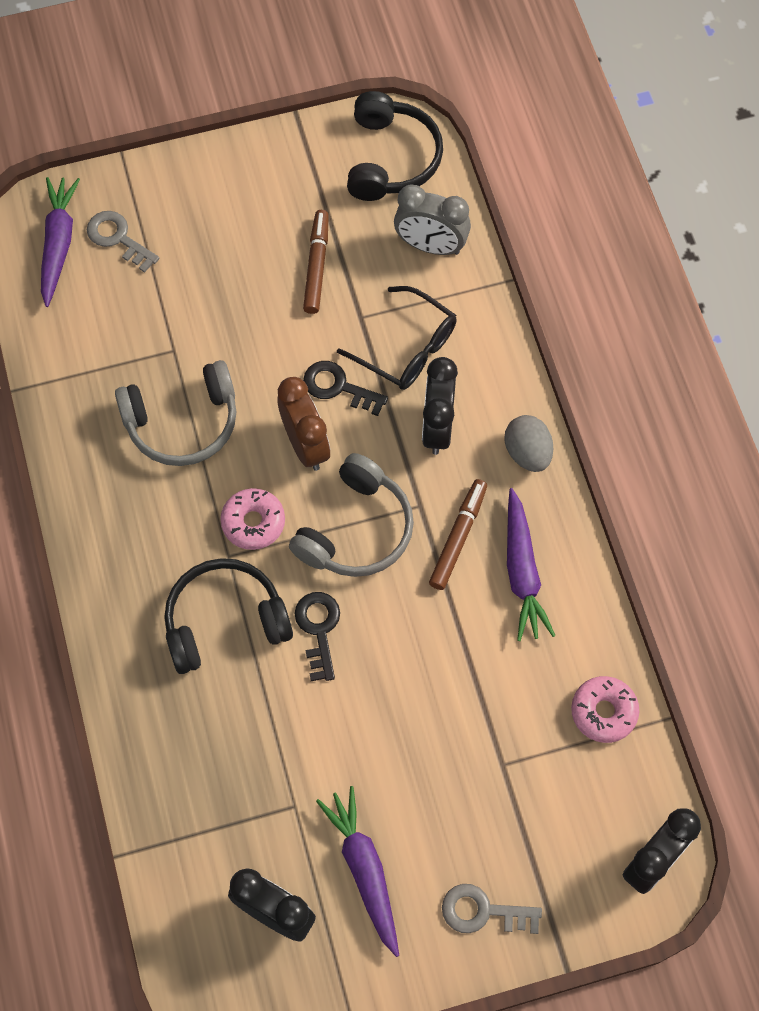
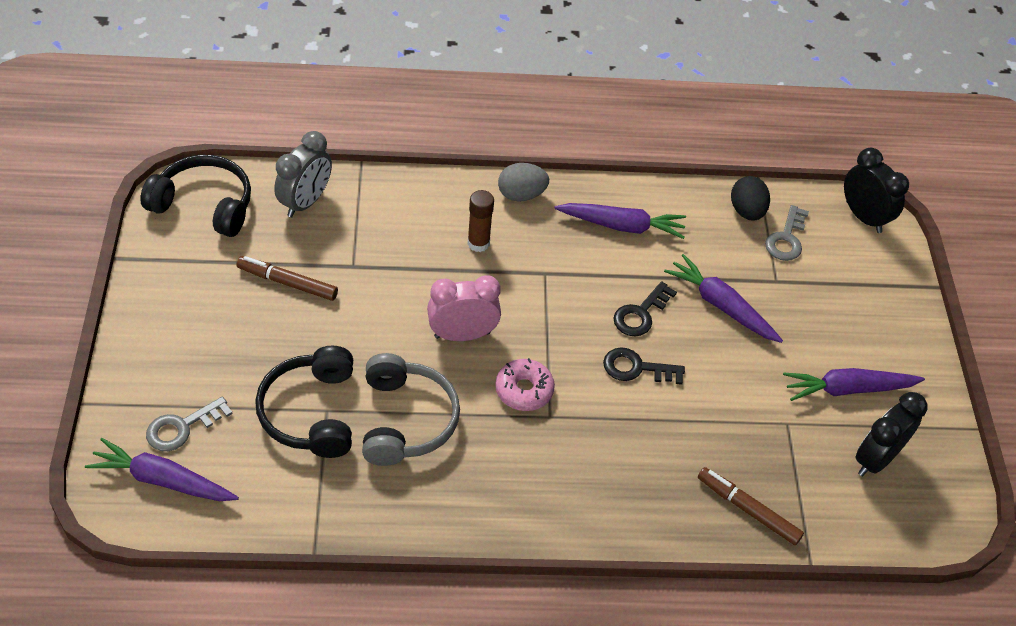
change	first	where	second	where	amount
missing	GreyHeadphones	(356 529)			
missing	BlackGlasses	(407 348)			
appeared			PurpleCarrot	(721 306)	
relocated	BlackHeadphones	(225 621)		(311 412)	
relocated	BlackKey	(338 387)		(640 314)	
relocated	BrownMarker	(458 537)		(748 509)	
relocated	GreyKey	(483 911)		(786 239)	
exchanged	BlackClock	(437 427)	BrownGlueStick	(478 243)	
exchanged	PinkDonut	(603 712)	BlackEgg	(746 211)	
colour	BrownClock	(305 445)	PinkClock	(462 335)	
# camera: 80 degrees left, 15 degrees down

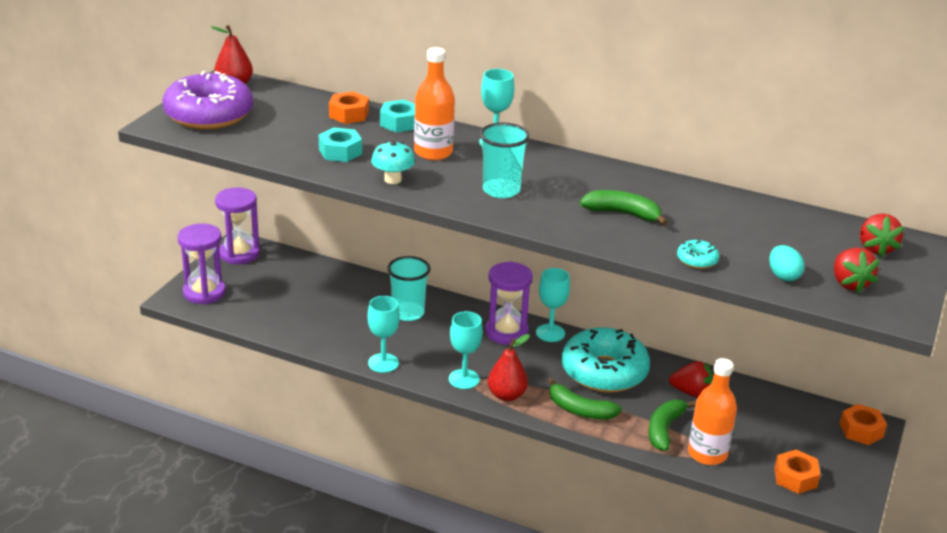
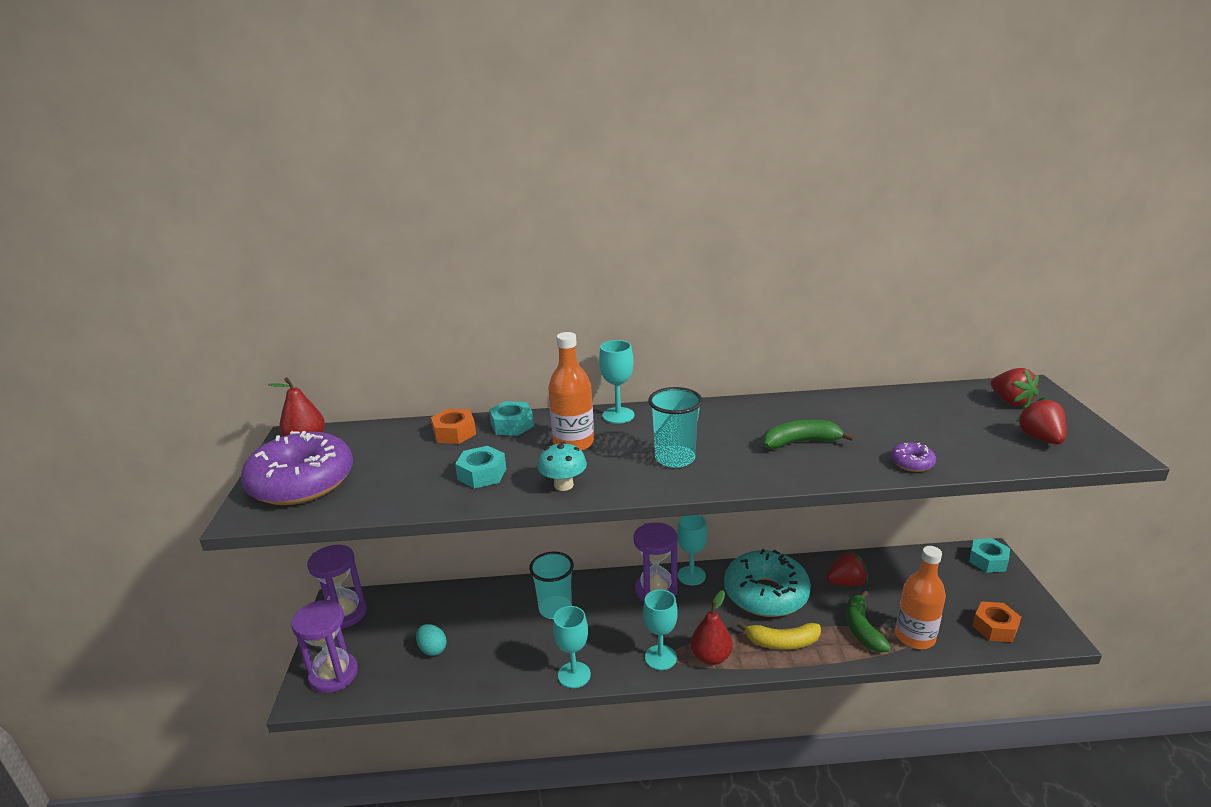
change	first	where	second	where	amount
relocated	TurquoiseEgg	(783 276)		(432 649)	
colour	GreenBanana	(580 410)	YellowBanana	(782 642)	
colour	TurquoiseDonut	(697 260)	PurpleDonut	(912 463)	
colour	OrangeNut	(861 430)	TurquoiseNut	(988 561)	
spun	RedStrawberry	(849 283)		(1040 438)	150 degrees counterclockwise
# camera: 25 degrees left, 5 degrees down

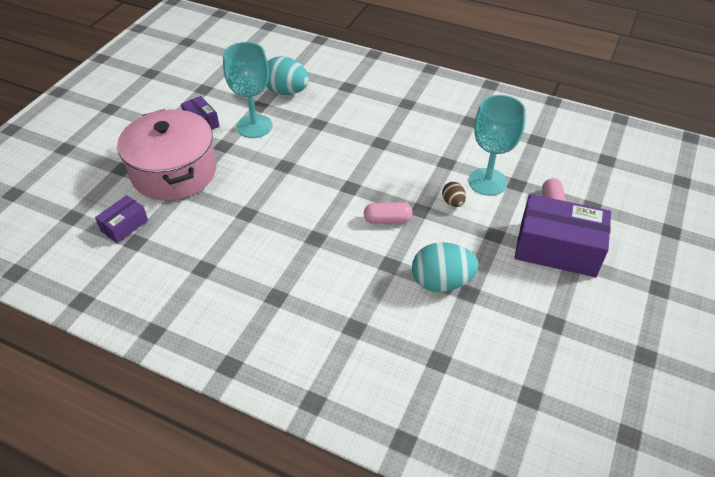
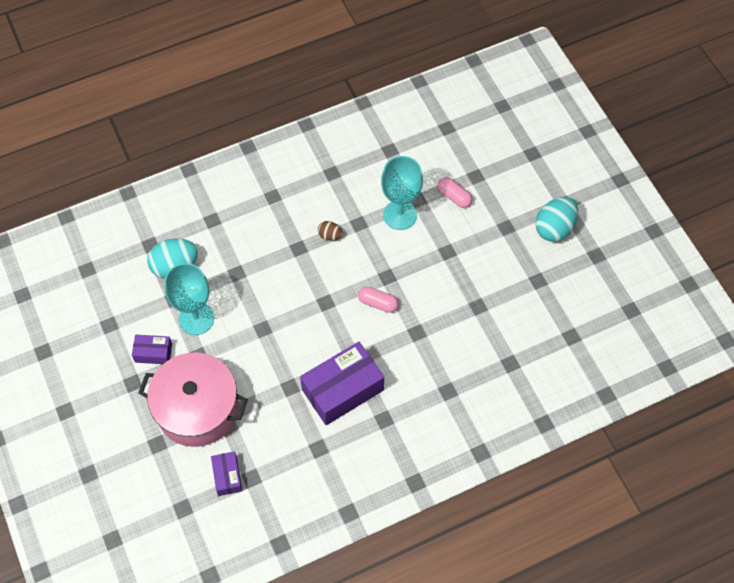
change	first	where	second	where	amount
relocated	TurquoiseEgg	(441 282)		(554 228)	
relocated	BrownEgg	(453 202)		(330 235)	
relocated	PurpleBox	(557 249)		(342 390)	
spun	PinkCapsule	(387 220)		(378 303)	75 degrees clockwise
# camera: 50 degrees left, 15 degrees up

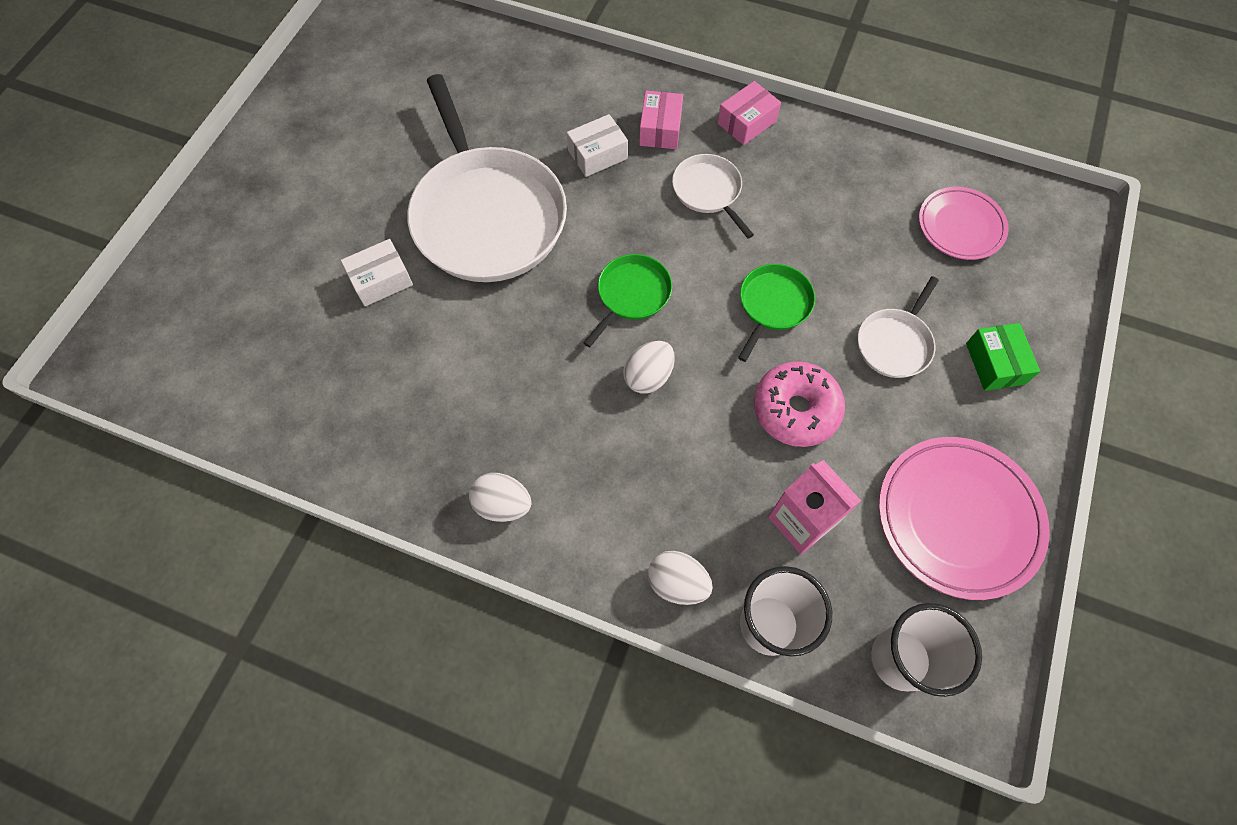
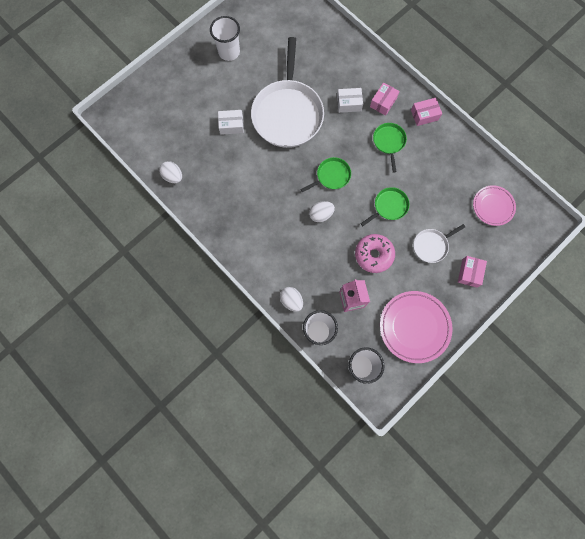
change	first	where	second	where	amount
appeared			WhiteCup	(229 52)	
relocated	WhiteEgg	(503 504)		(173 176)	
colour	WhitePan	(708 192)	GreenPan	(389 142)	
colour	GreenBox	(995 363)	PinkBox	(469 273)	
# camera: 25 degrees right, 10 degrees up

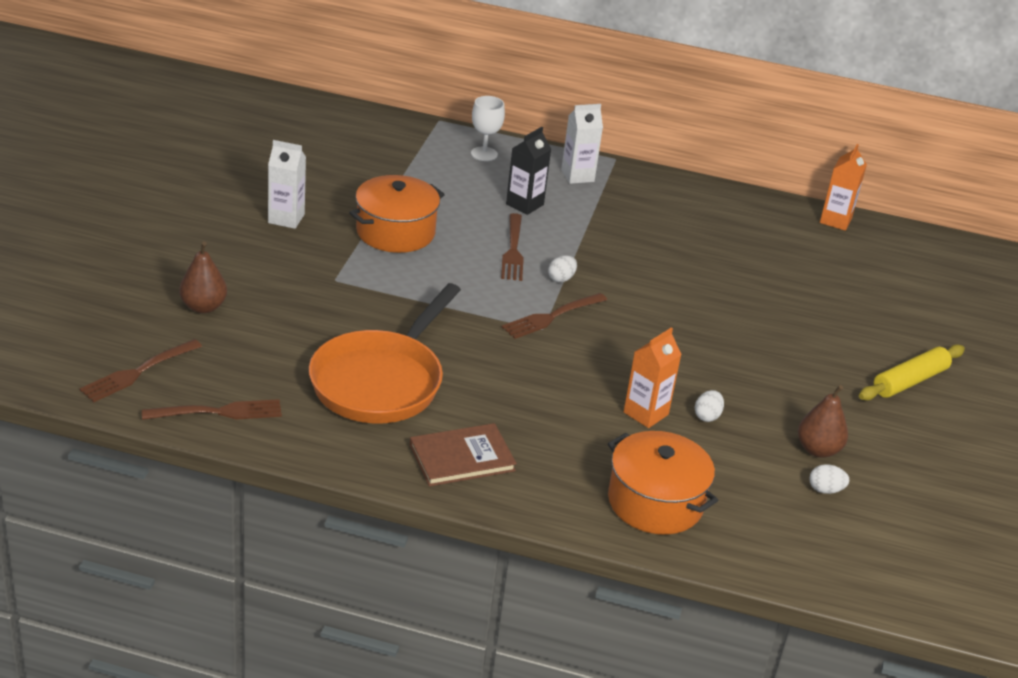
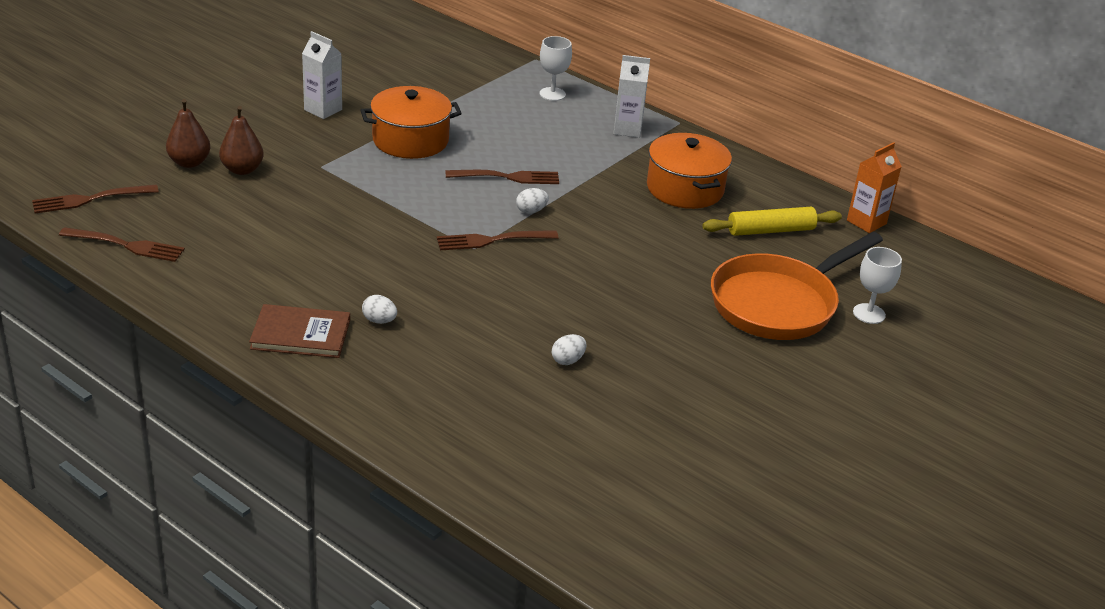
change	first	where	second	where	amount
missing	BlackCarton	(524 204)			
missing	OrangeCarton	(646 413)			
appeared			WhiteGoblet	(869 314)	
relocated	OrangePan	(381 381)		(778 303)	
relocated	OrangePot	(655 502)		(685 188)	
relocated	BrownPear	(818 450)		(242 170)	
relocated	WhiteEgg	(825 490)		(379 321)	
relocated	YellowRollingPin	(909 381)		(770 230)	
spun	BrownFork	(513 250)		(506 177)	120 degrees counterclockwise
# camera: 25 degrees right, 0 degrees up

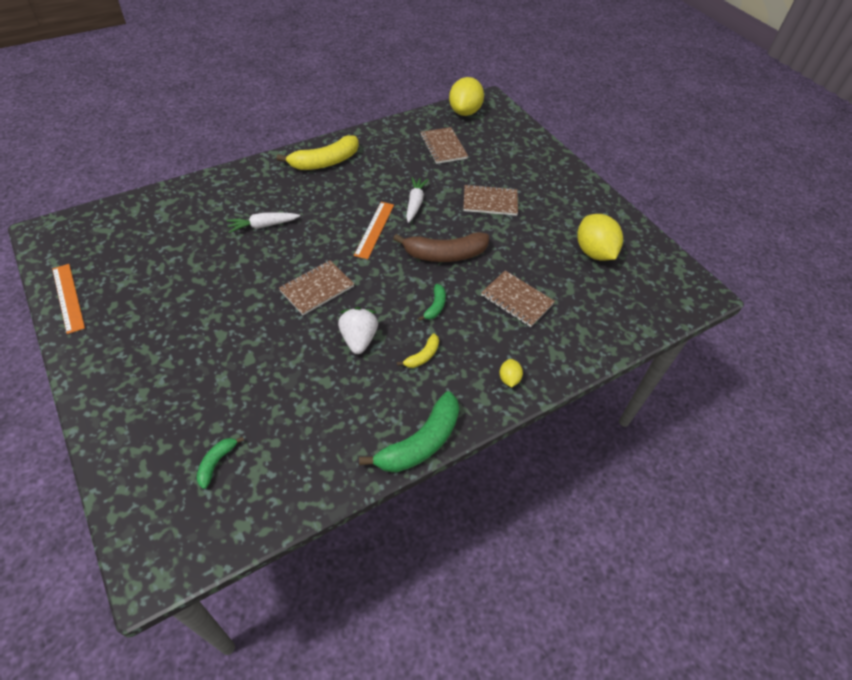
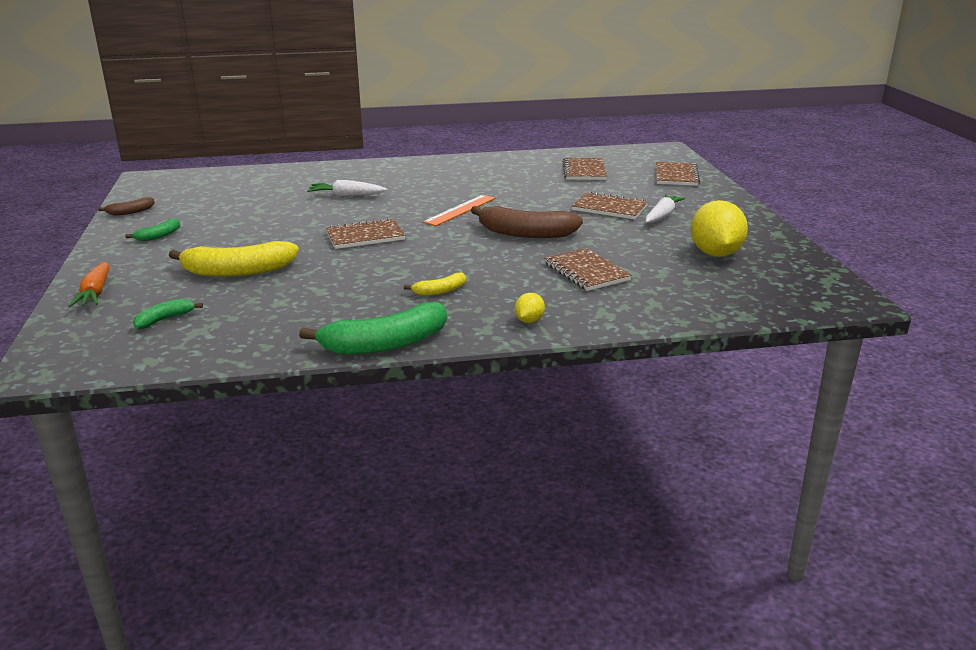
change	first	where	second	where	amount
missing	WhiteStrawberry	(358 339)			
missing	YellowLemon	(464 112)			
appeared			OrangeCarrot	(95 293)	
appeared			BrownNotebook	(676 176)	
relocated	YellowBanana	(325 162)		(237 271)	
relocated	WhiteCarrot	(415 203)		(662 216)	
relocated	GreenBanana	(435 306)		(159 236)	
exchanged	OrangeRuler	(68 297)	BrownBanana	(131 212)	
# camera: 25 degrees right, 25 degrees down

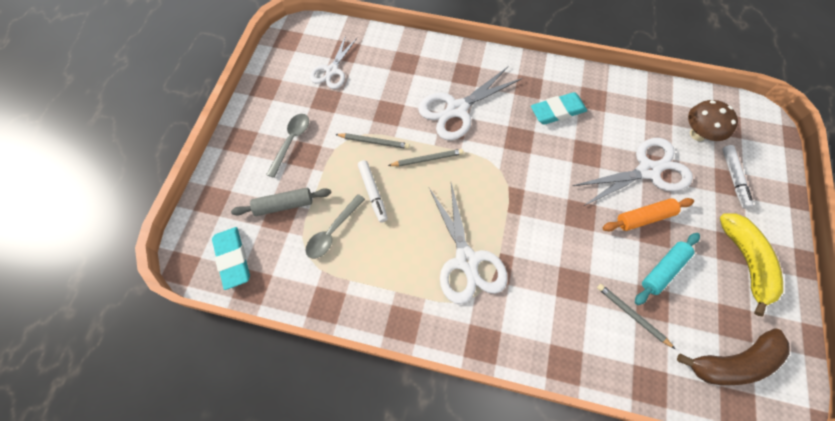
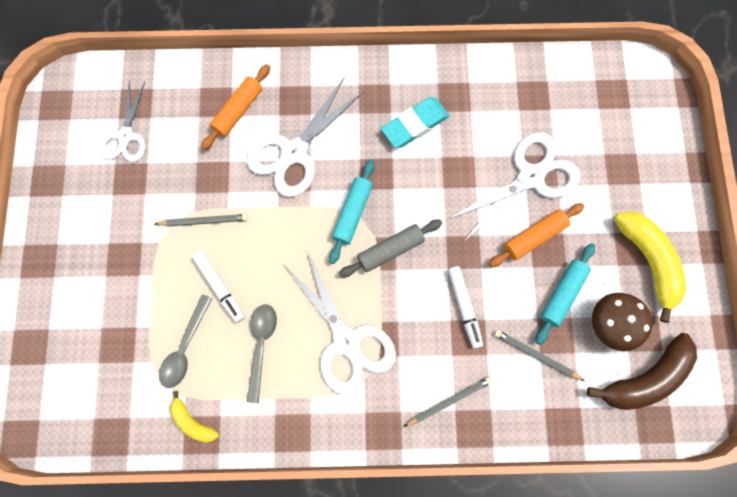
change	first	where	second	where	amount
missing	TurquoiseEraser	(233 259)			
appeared			YellowBanana	(193 421)	
appeared			OrangeRollingPin	(238 111)	
appeared			TurquoiseRollingPin	(352 213)	
relocated	GreyRollingPin	(284 205)		(390 250)	
relocated	GreySpoon	(291 141)		(261 345)	
relocated	GreyPencil	(427 159)		(449 401)	
relocated	BrownMushroom	(697 134)		(609 324)	
relocated	WhiteMarker	(733 178)		(464 307)	
# camera: 15 degrees left, 10 degrees up

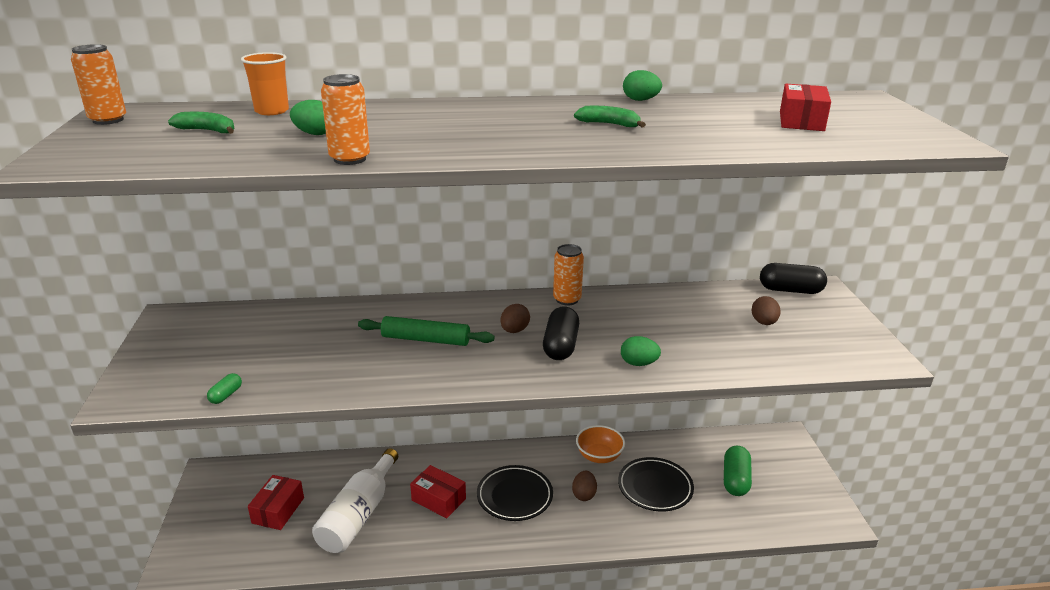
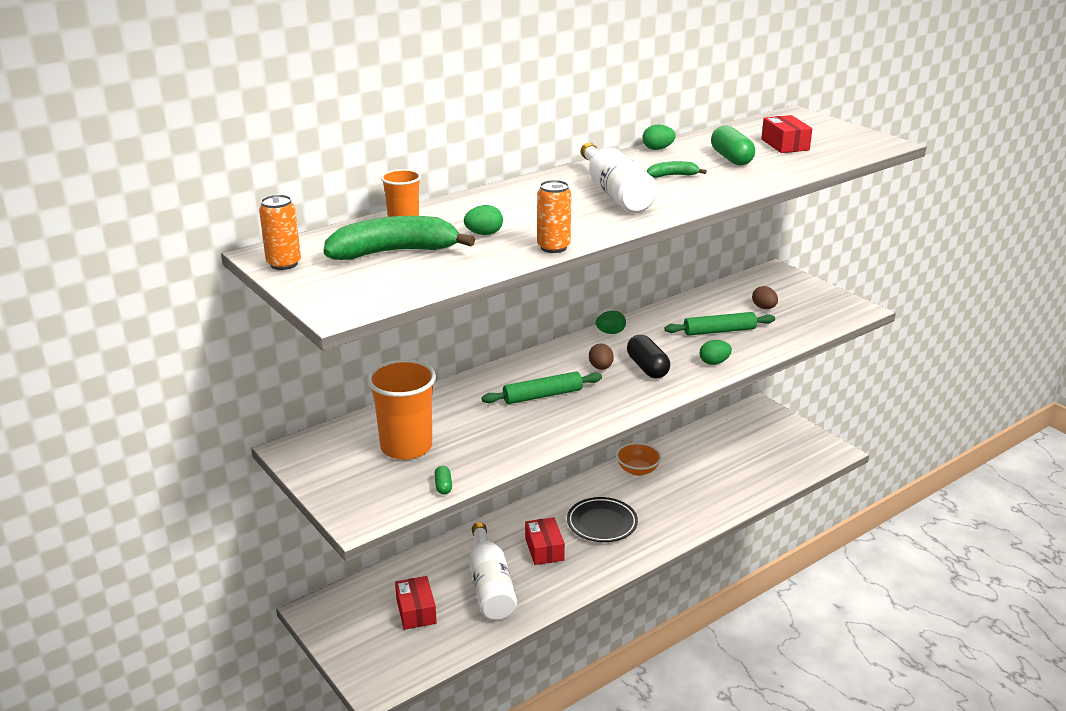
change	first	where	second	where	amount
missing	BrownEgg	(584 494)			
missing	BlackPlate	(655 487)			
missing	BlackCapsule	(790 290)			
appeared			OrangeCup	(406 447)	
appeared			WhiteBottle	(615 193)	
appeared			GreenRollingPin	(719 331)	
relocated	GreenCapsule	(735 480)		(731 158)	
exchanged	OrangeCan	(567 299)	GreenEgg	(610 332)	
spun	RedBox	(438 499)		(544 549)	75 degrees clockwise
size	GreenBanana	(207 131)		(394 252)	x2.10
# camera: 30 degrees left, 0 degrees up

